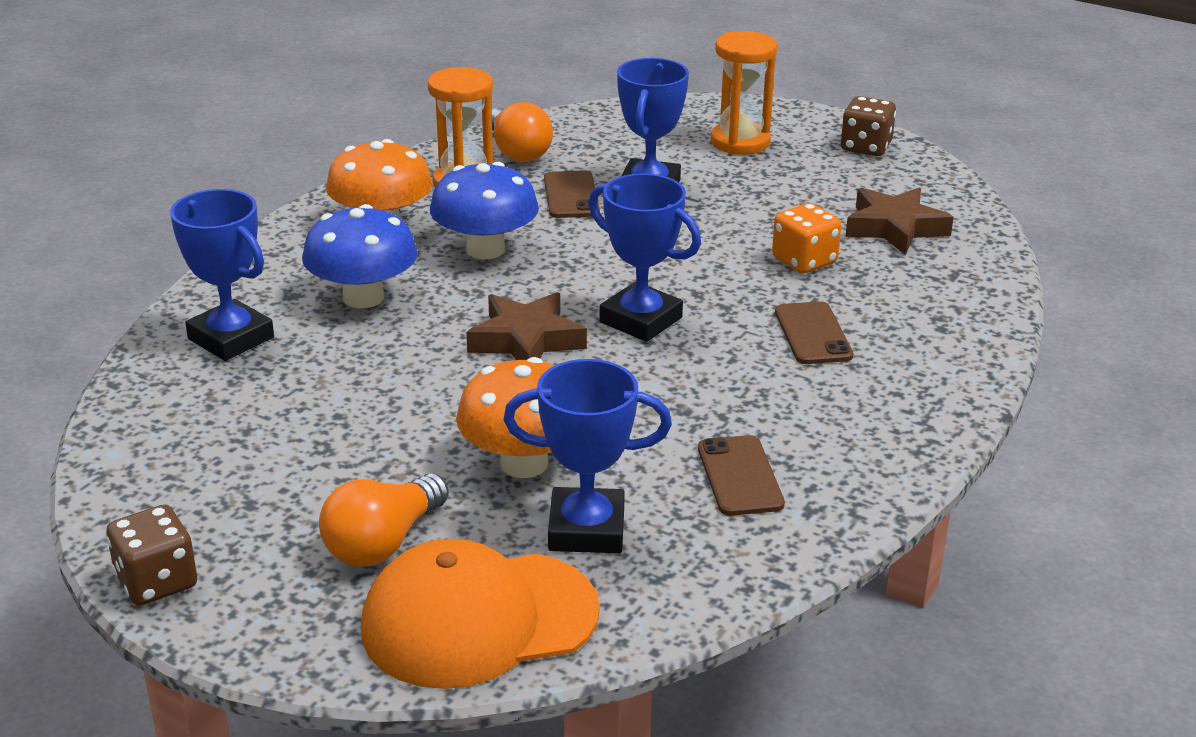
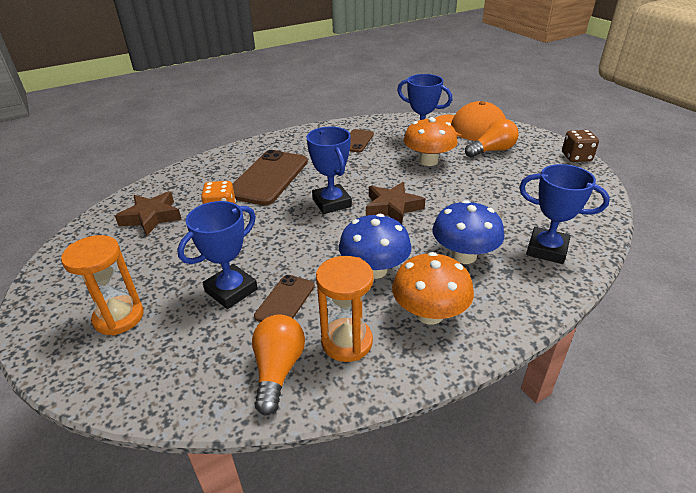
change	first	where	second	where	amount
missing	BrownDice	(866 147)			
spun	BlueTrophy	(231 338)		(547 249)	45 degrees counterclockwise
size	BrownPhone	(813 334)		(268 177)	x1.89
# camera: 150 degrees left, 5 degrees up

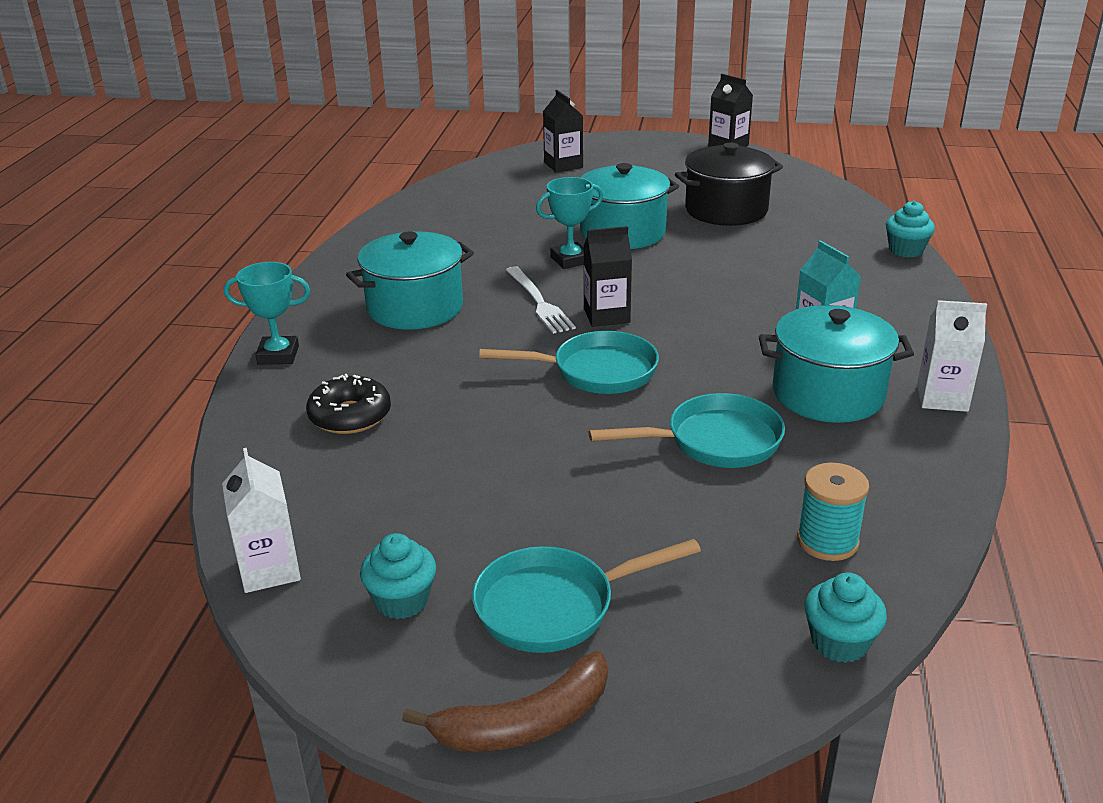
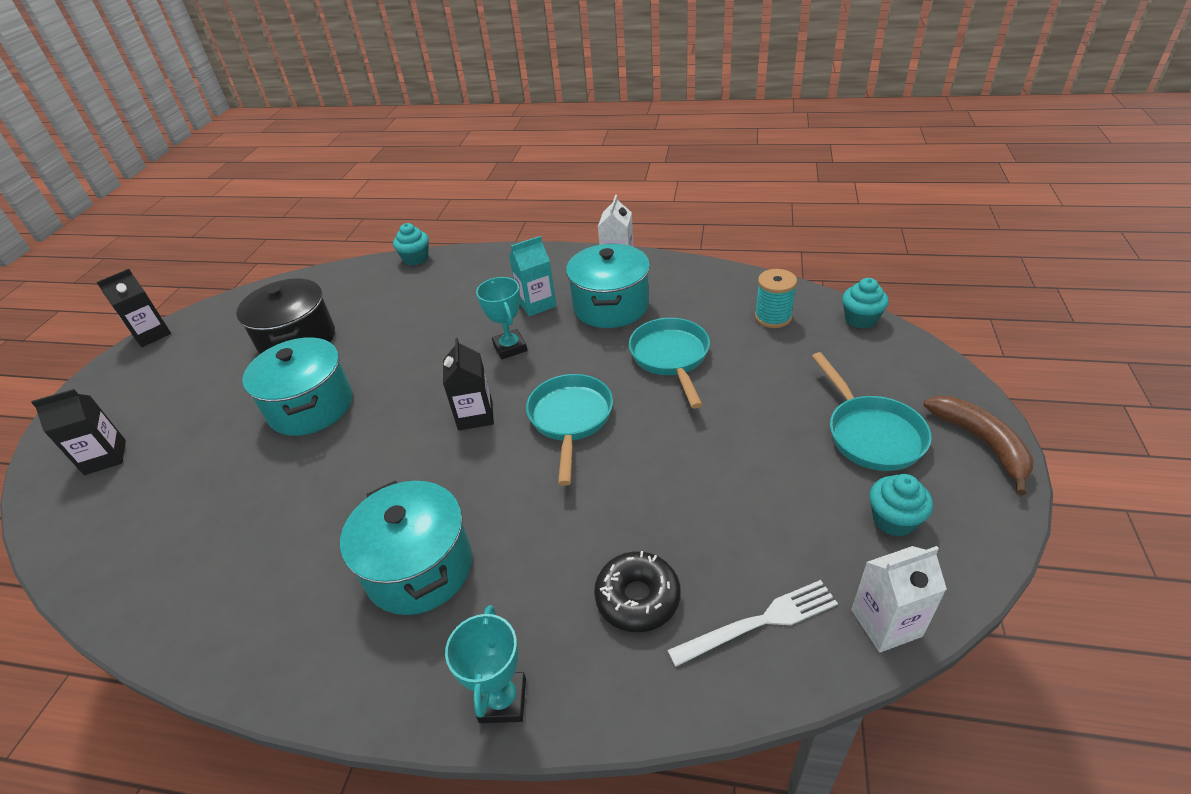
change	first	where	second	where	amount
relocated	WhiteFork	(539 302)		(759 622)	
relocated	TurquoiseTrophy	(570 260)		(510 347)	
# camera: 85 degrees left, 10 degrees up

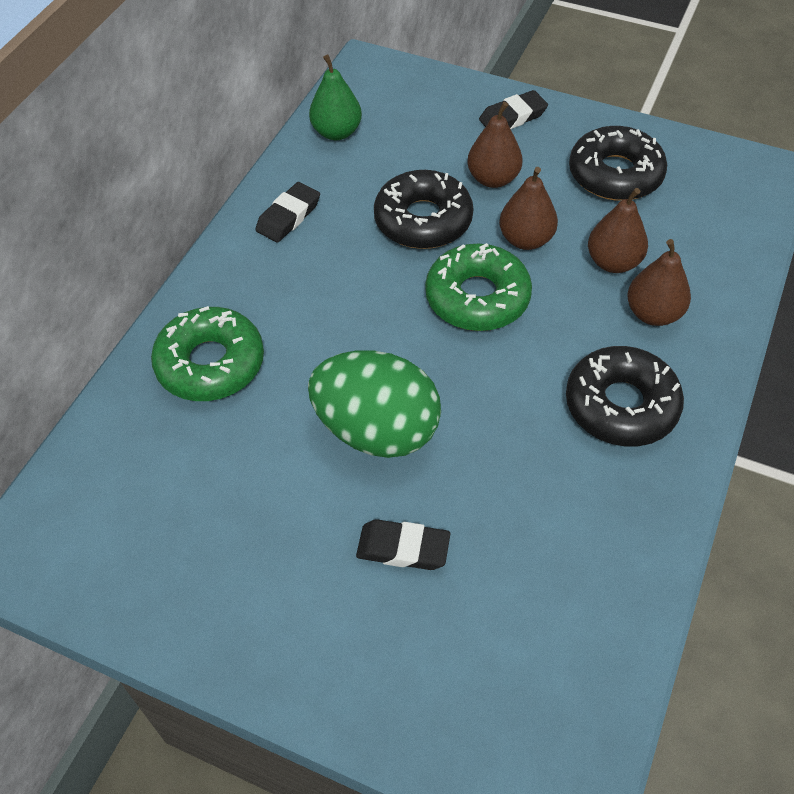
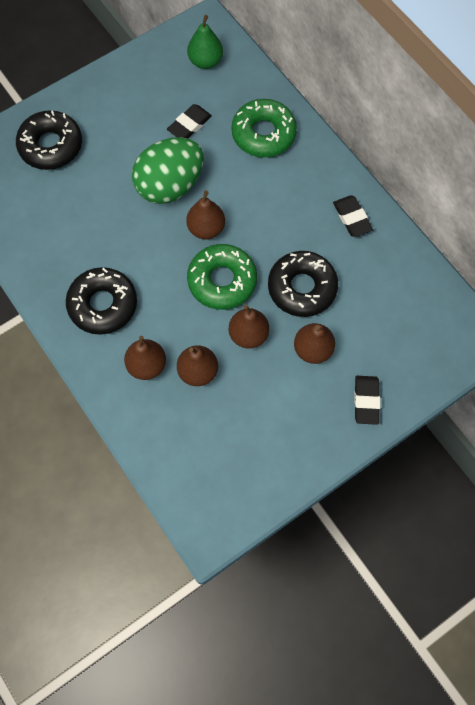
change	first	where	second	where	amount
appeared			BrownPear	(206 228)	
relocated	GreenPear	(337 132)		(205 61)	
relocated	BlackEraser	(403 548)		(189 125)	
relocated	BlackDonut	(615 174)		(51 146)	
# camera: 120 degrees right, 15 degrees up

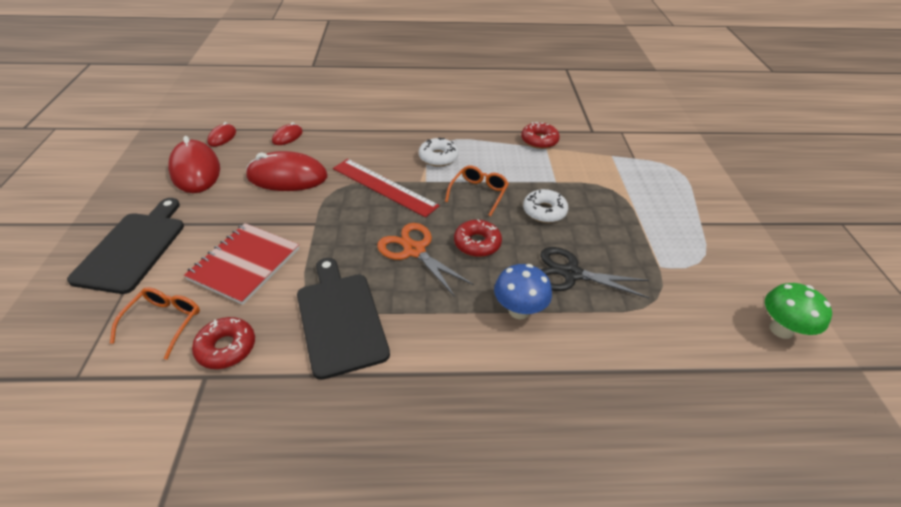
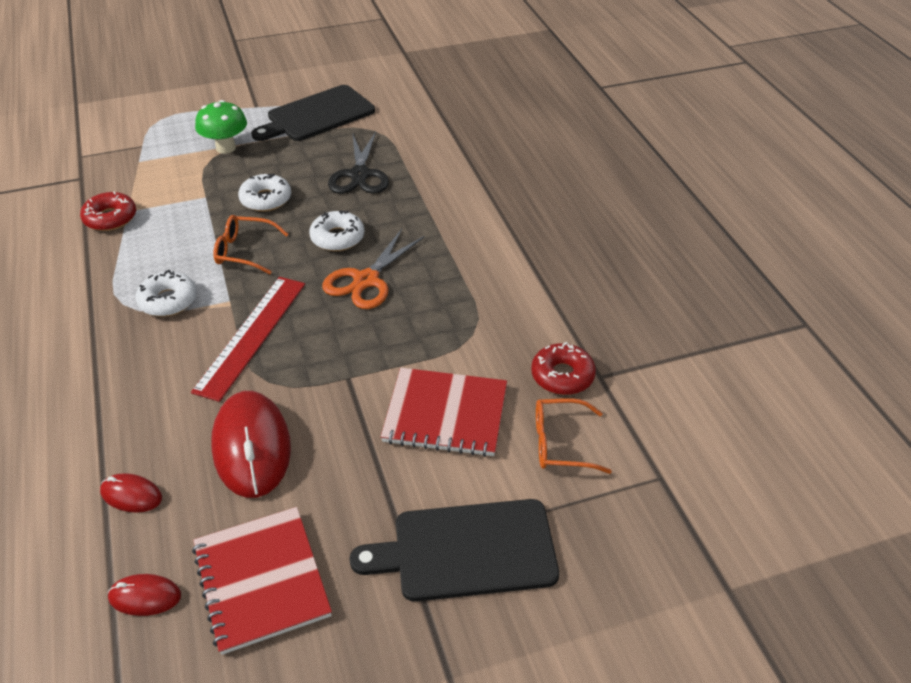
change	first	where	second	where	amount
missing	BlueMushroom	(519 310)			
relocated	BlackCuttingBoard	(340 319)		(317 115)	
relocated	GreenMushroom	(781 329)		(226 148)	
exchanged	RedMouse	(195 170)	RedNotebook	(261 580)	
colour	RedDonut	(477 243)	WhiteDonut	(337 238)	
# camera: 105 degrees left, 0 degrees up

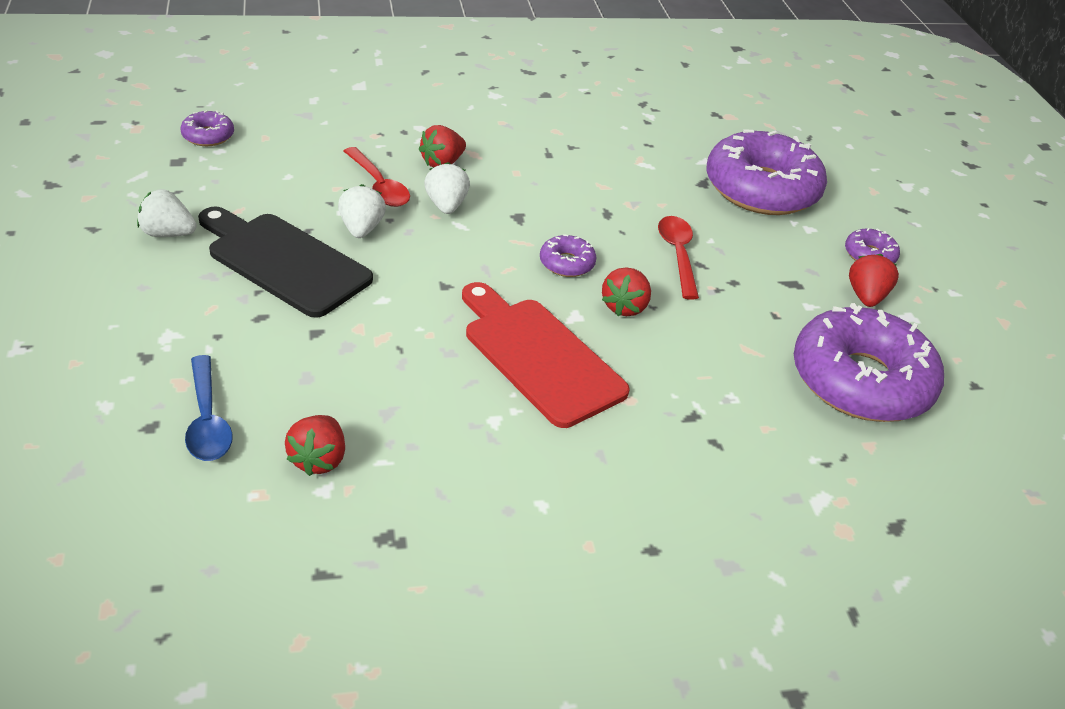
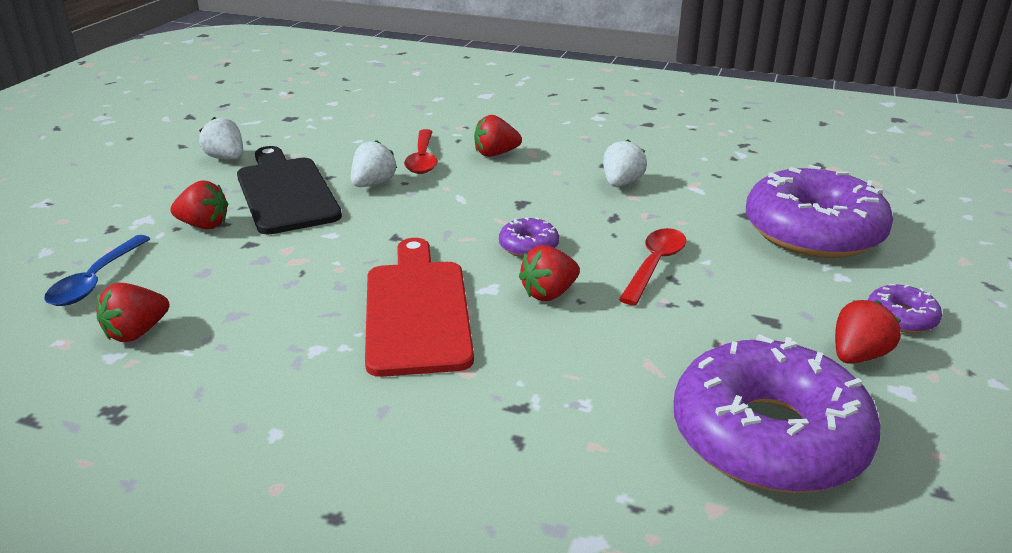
change	first	where	second	where	amount
missing	PurpleDonut	(208 136)			
appeared			RedStrawberry	(204 225)	
relocated	WhiteStrawberry	(446 205)		(621 183)	
# camera: 35 degrees right, 10 degrees down

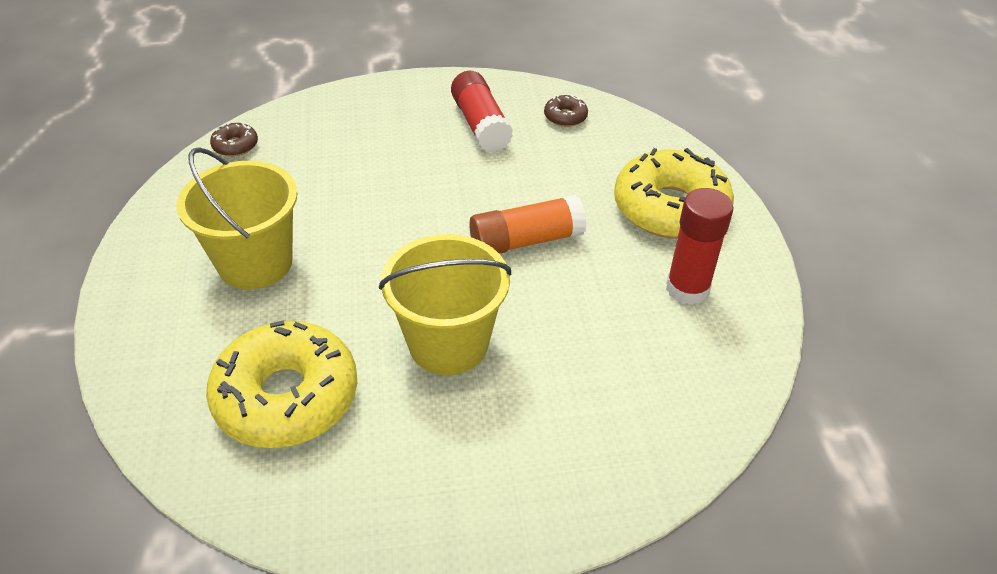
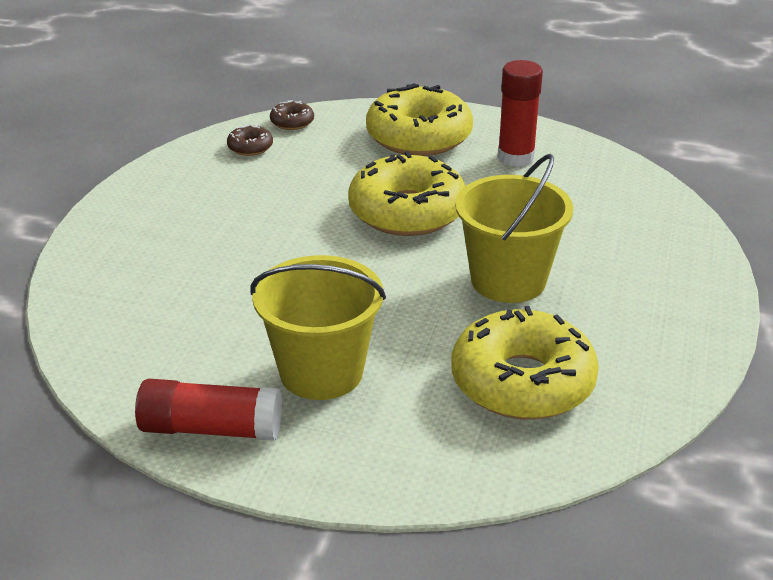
change	first	where	second	where	amount
relocated	BrownDonut	(235 146)		(292 122)	
relocated	RedGlueStick	(480 125)		(211 429)	
exchanged	OrangeGlueStick	(526 241)	YellowDonut	(407 211)	
# camera: 65 degrees left, 10 degrees down

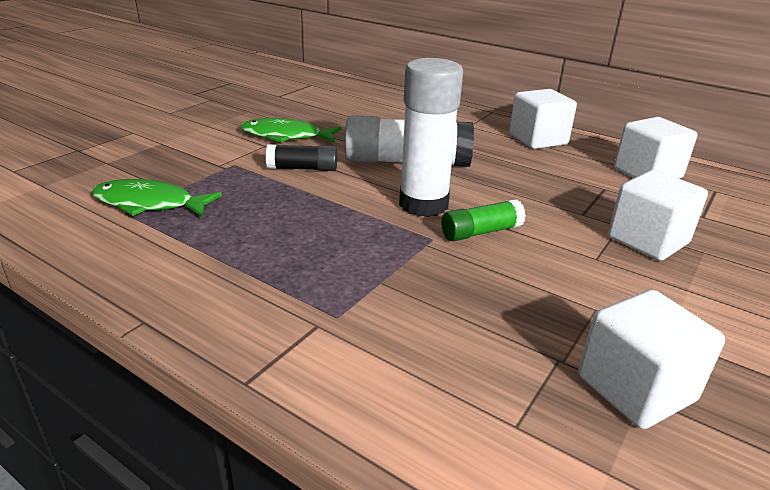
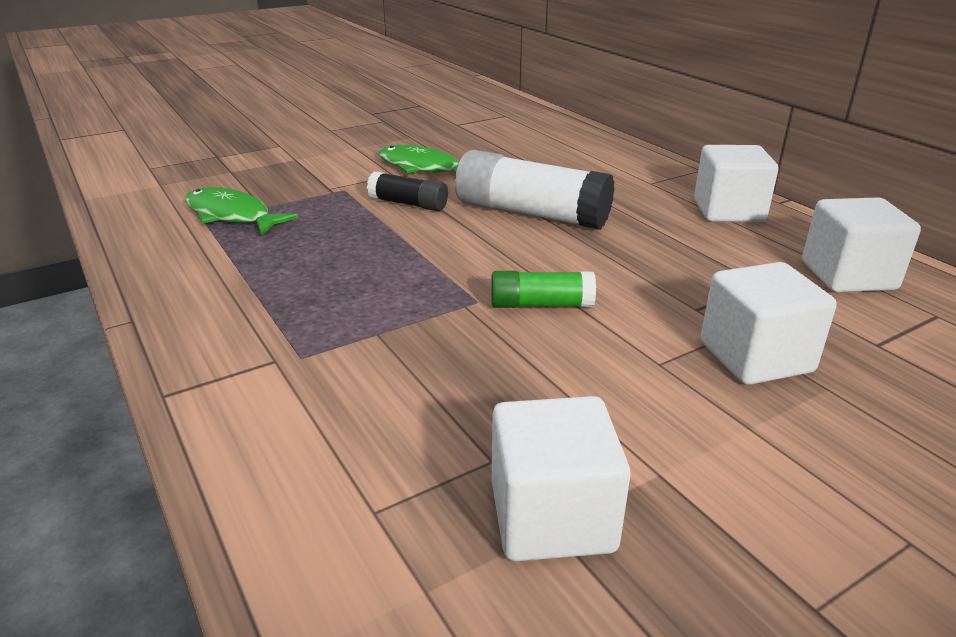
change	first	where	second	where	amount
missing	WhiteGlueStick	(423 204)			
# camera: 25 degrees right, 0 degrees up

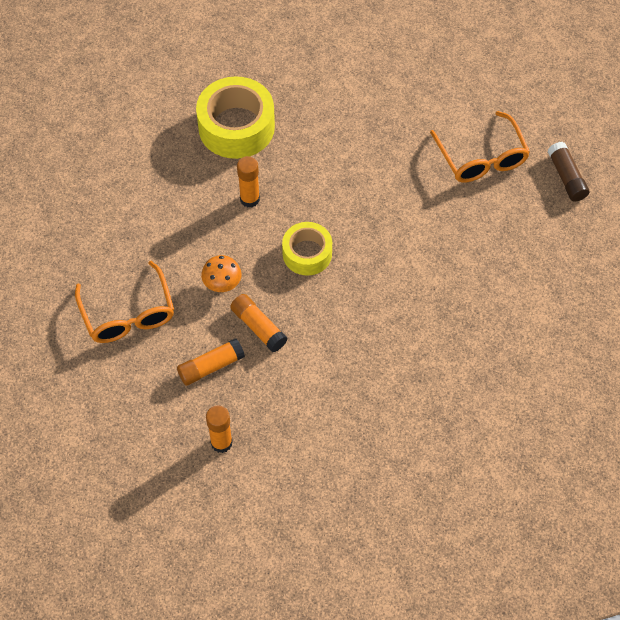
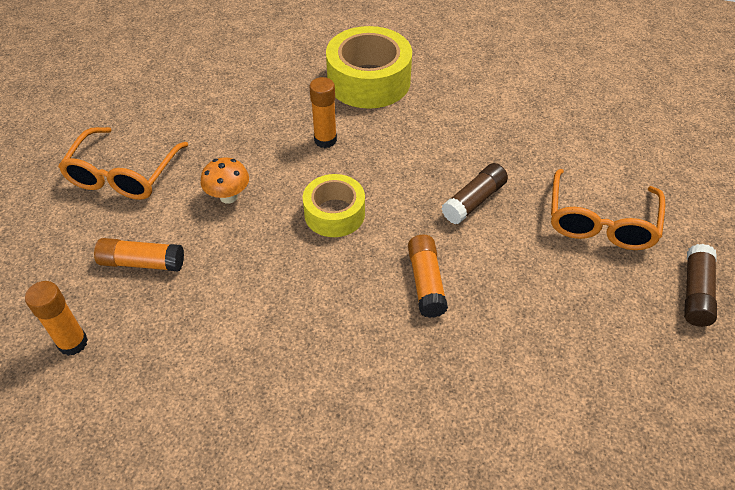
change	first	where	second	where	amount
appeared			BrownGlueStick	(474 201)	
relocated	OrangeGlueStick	(258 327)		(426 282)	
# camera: 35 degrees right, 10 degrees down

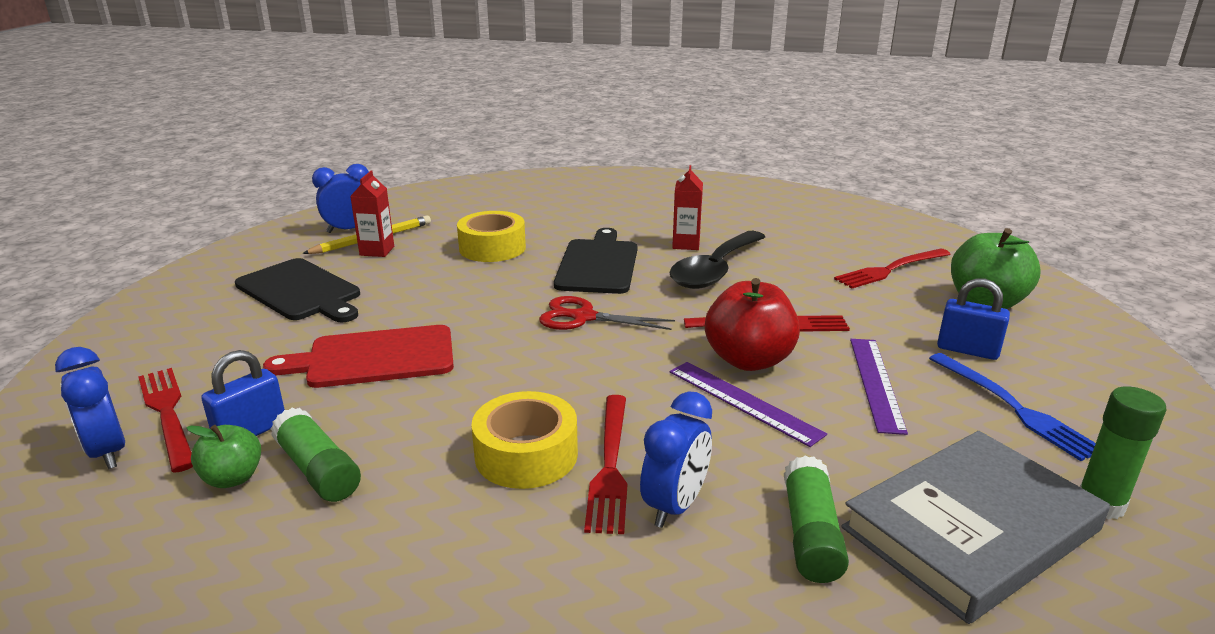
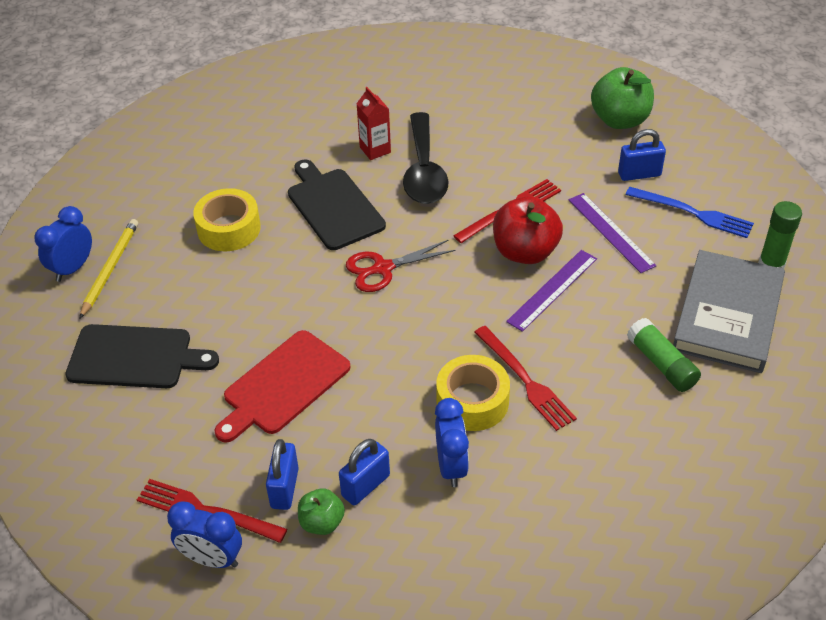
change	first	where	second	where	amount
missing	RedCarton	(377 251)			
missing	RedFork	(891 269)			
relocated	BlueClock	(675 506)		(451 466)	
exchanged	GreenGlueStick	(318 470)	BluePadlock	(365 485)	
spun	PurpleRuler	(743 402)		(552 290)	60 degrees counterclockwise
# camera: 35 degrees left, 20 degrees up

